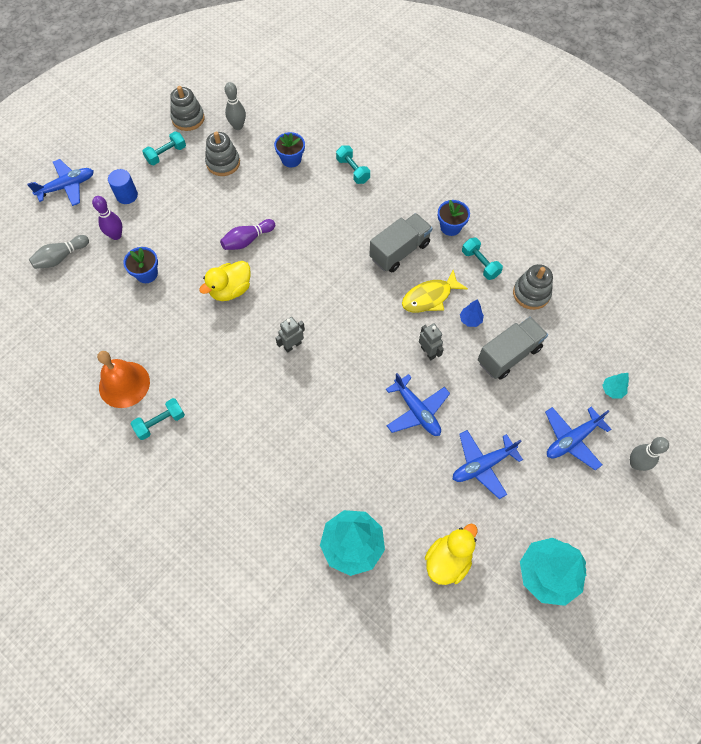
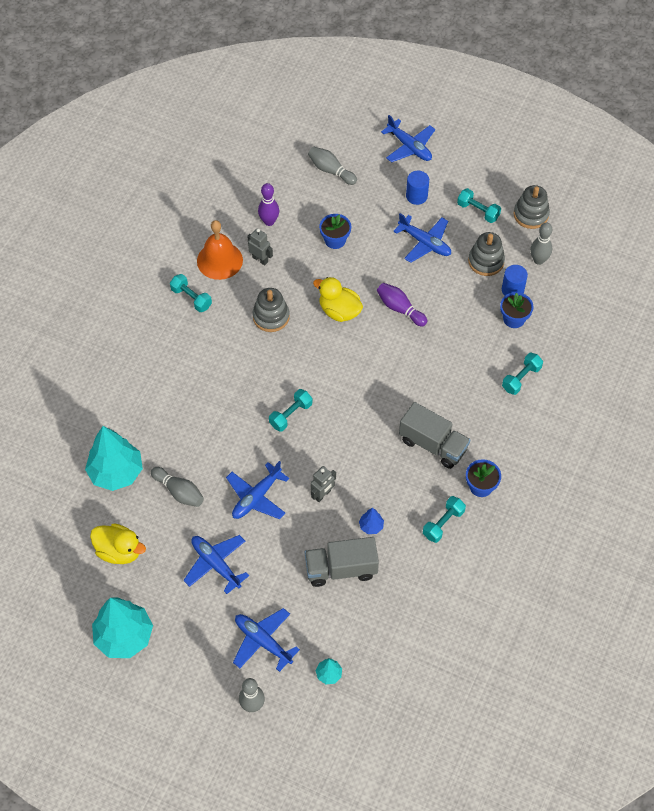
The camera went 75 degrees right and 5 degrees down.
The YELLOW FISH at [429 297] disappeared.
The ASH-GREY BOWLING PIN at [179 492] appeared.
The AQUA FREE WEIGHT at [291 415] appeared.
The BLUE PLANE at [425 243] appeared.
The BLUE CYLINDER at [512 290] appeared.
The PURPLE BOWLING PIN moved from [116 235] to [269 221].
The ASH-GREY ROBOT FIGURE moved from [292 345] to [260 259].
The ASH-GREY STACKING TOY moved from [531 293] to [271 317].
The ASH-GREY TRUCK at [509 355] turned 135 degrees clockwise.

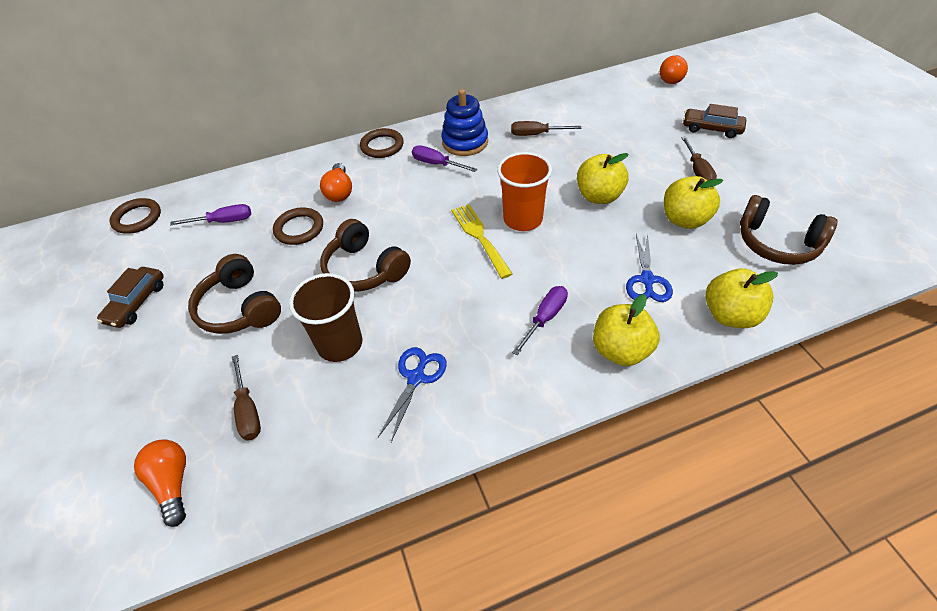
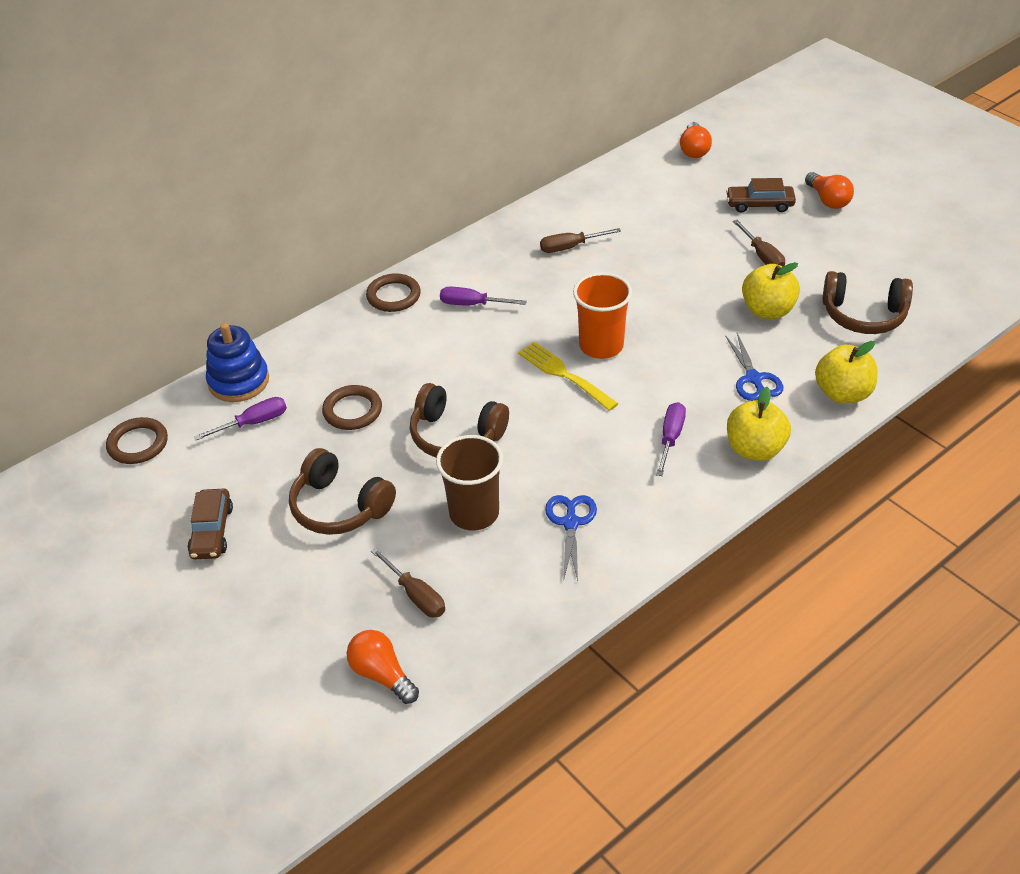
The camera went 20 degrees left and 5 degrees down.
The YELLOW TOY APPLE at [599 196] disappeared.
The BRIGHT ORANGE BULB moved from [339 191] to [828 200].
The BLUE STACKING TOY moved from [465 142] to [239 381].

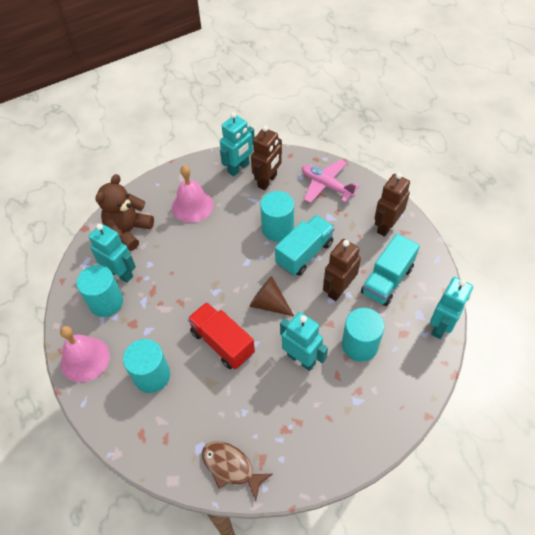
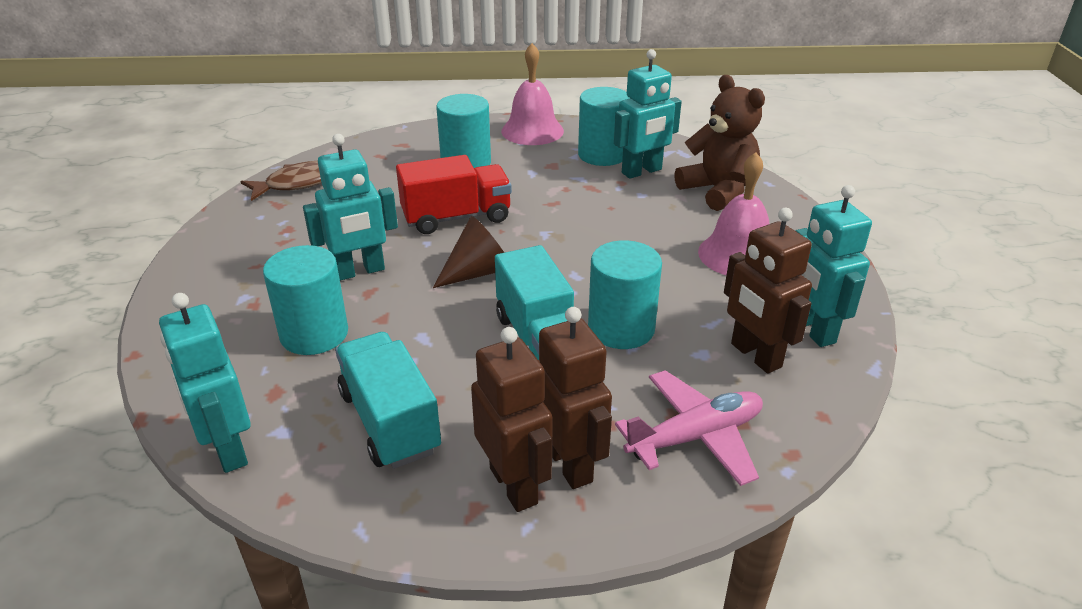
The camera went 115 degrees right and 20 degrees down.
The RUSSET ROBOT FIGURE moved from [338 289] to [569 464].

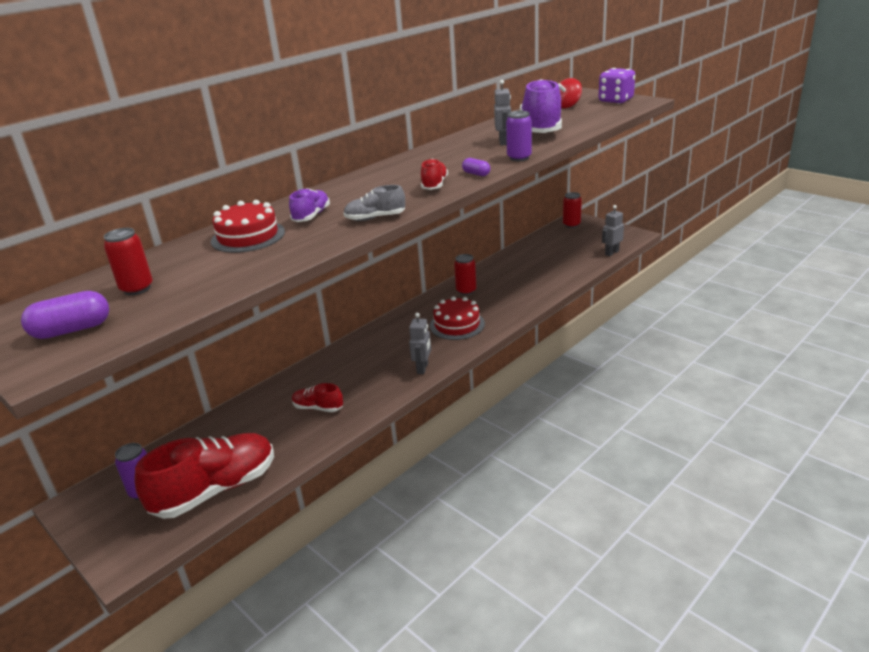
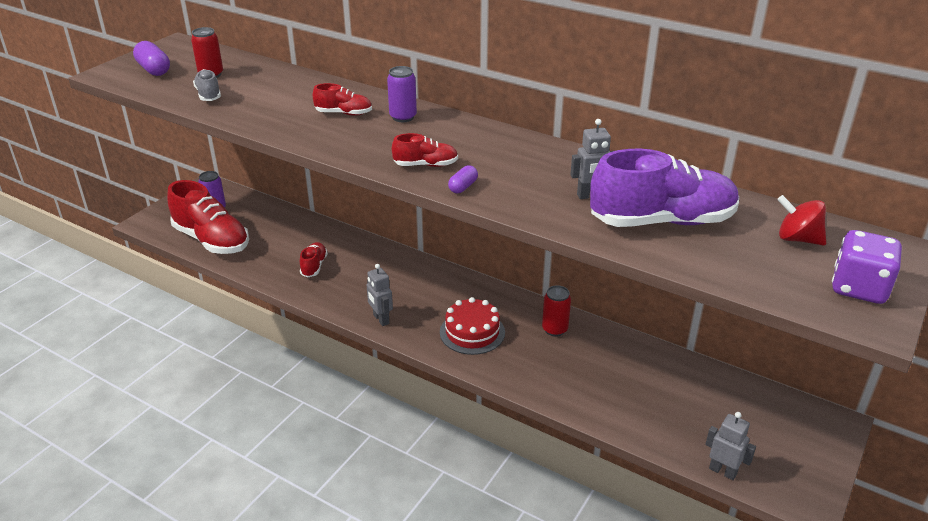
The camera went 75 degrees right and 5 degrees up.
The CRIMSON GATEAU at [248 236] disappeared.
The CRIMSON CAN at [571 225] disappeared.
The ASH-GREY SNEAKER moved from [375 218] to [208 95].
The PURPLE CAN moved from [519 158] to [403 117].
The PURPLE SNEAKER at [311 216] became the CRIMSON SNEAKER at [344 113].
The ASH-GREY ROBOT FIGURE at [423 368] turned 60 degrees clockwise.

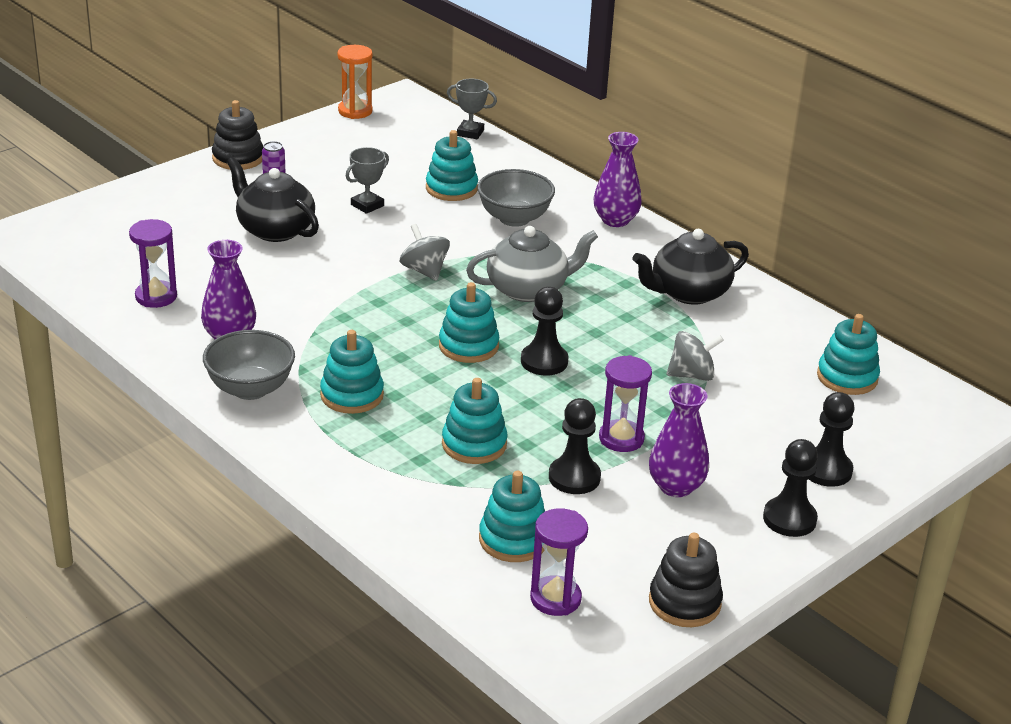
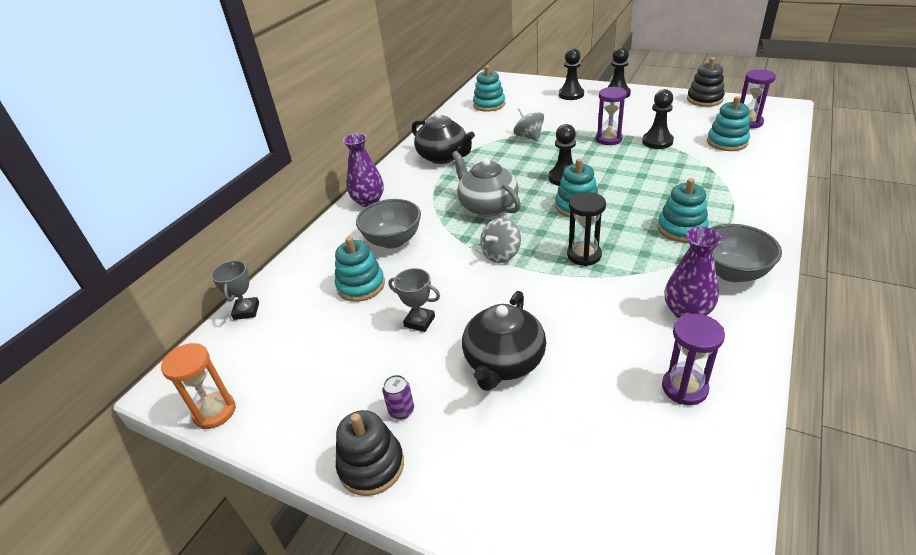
The camera went 105 degrees left and 5 degrees up.
The AQUA STACKING TOY at [474 444] disappeared.
The PURPLE TALL VASE at [676 486] disappeared.
The JET-BLACK SAND TIMER at [584 255] appeared.

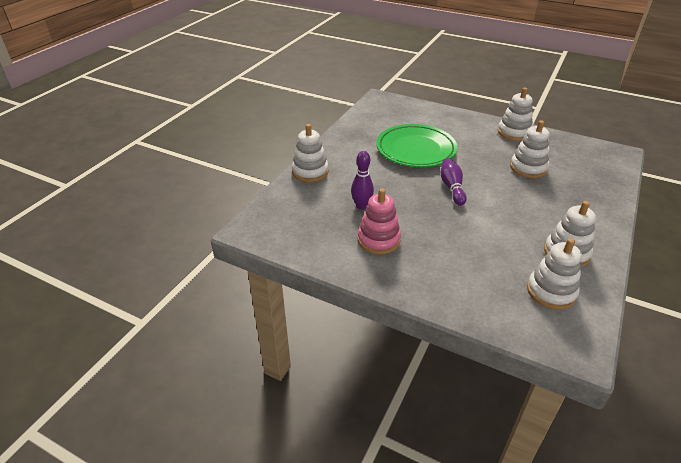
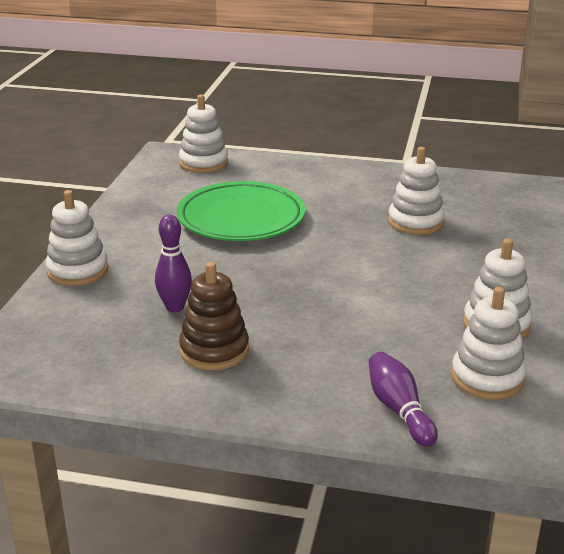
The camera went 15 degrees left and 10 degrees down.
The PURPLE BOWLING PIN moved from [452 187] to [399 410].
The SNOW-WHITE STACKING TOY moved from [514 132] to [203 163].
The ROSY STACKING TOY at [378 240] became the RUSSET STACKING TOY at [214 350].

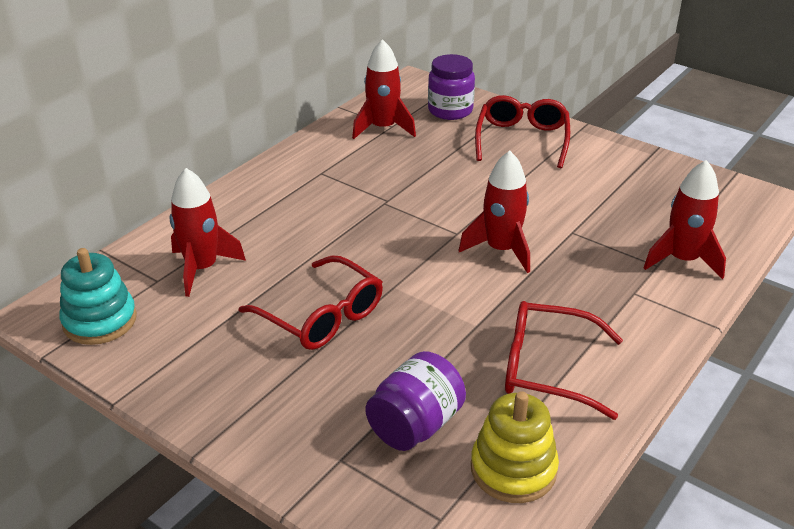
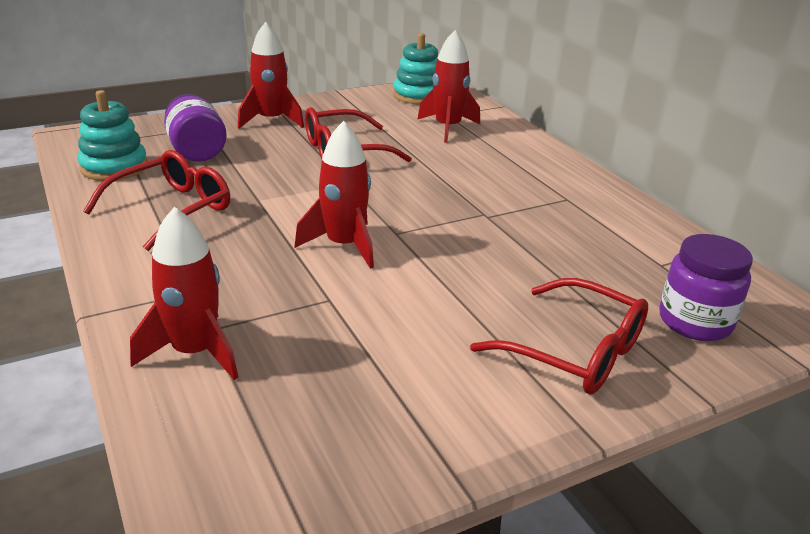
The camera went 115 degrees right and 5 degrees down.
The CRIMSON SPACESHIP moved from [383 128] to [271 120].
The YELLOW STACKING TOY at [513 469] became the AQUA STACKING TOY at [114 167].

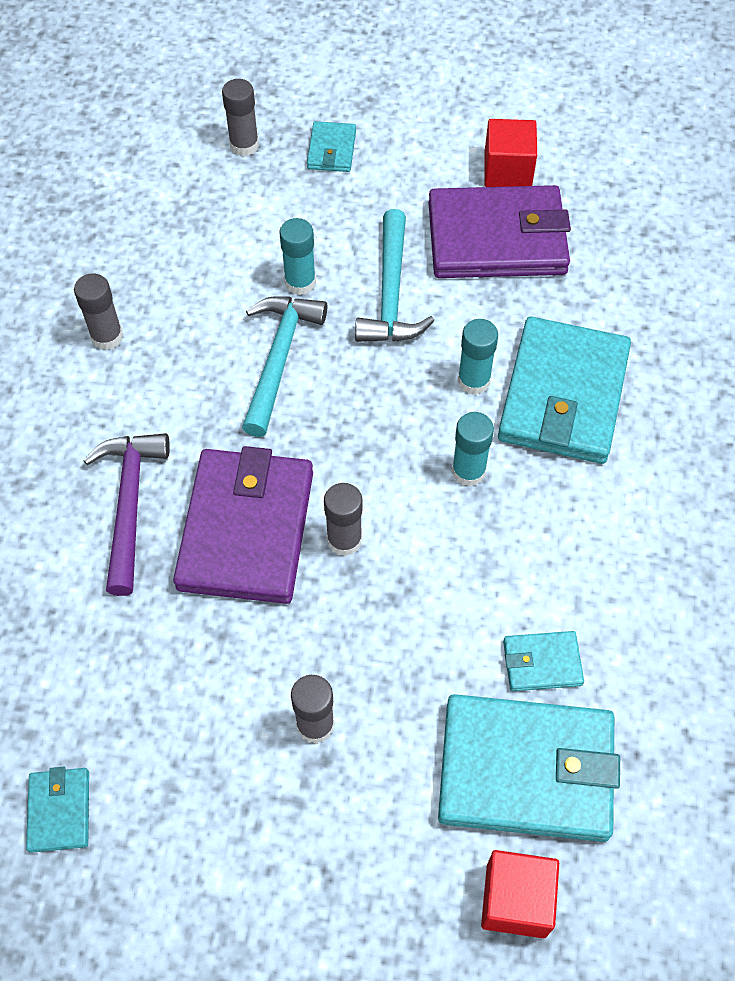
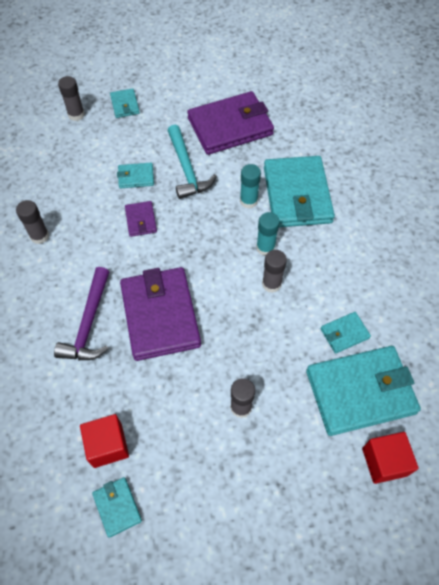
The camera went 20 degrees left and 0 degrees up.
The ASH-GREY STICK OF GLUE moved from [344 540] to [271 284].
The CRIMSON BLOCK moved from [507 170] to [108 445].
The AQUA HAMMER at [278 359] was replaced by the PURPLE WALLET at [141 220].
The AQUA STICK OF GLUE at [300 282] was replaced by the AQUA WALLET at [136 177].
The PURPLE HAMMER at [129 505] turned 150 degrees counterclockwise.

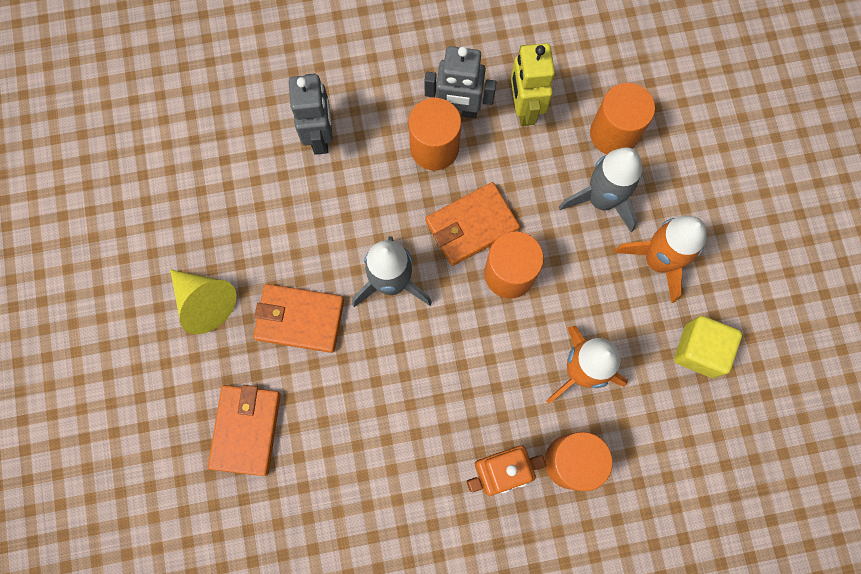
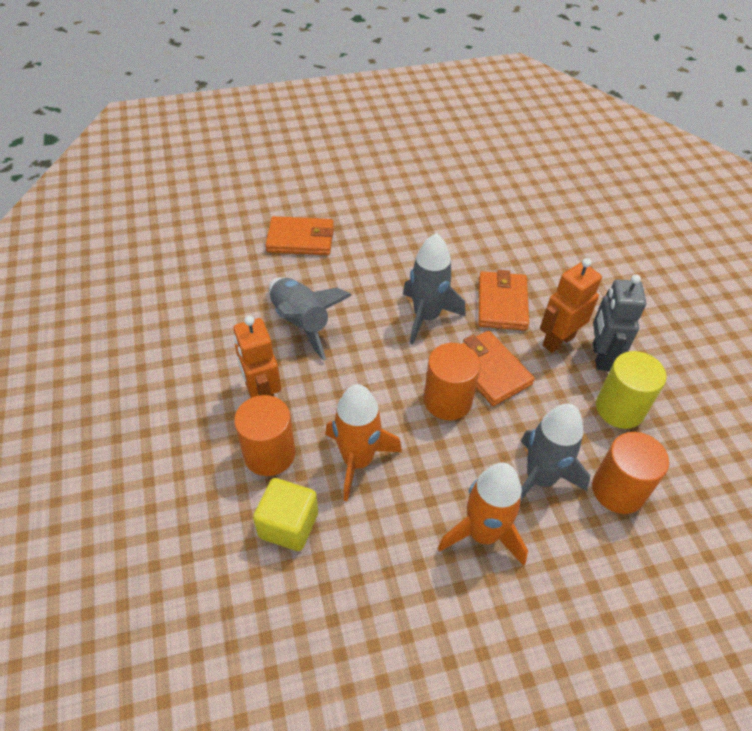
The camera went 85 degrees right and 25 degrees down.
The YELLOW CONE SHAPE at [205 302] disappeared.
The ASH-GREY ROBOT FIGURE at [320 136] disappeared.
The ASH-GREY SPACESHIP at [301 323] appeared.
The BRIGHT ORANGE WALLET moved from [299 319] to [502 303].
The YELLOW BLOCK moved from [699 350] to [288 525].
The BRIGHT ORANGE CYLINDER at [434 148] was replaced by the BRIGHT ORANGE ROBOT FIGURE at [558 341].
The YELLOW ROBOT FIGURE at [524 108] was replaced by the YELLOW CYLINDER at [619 408].

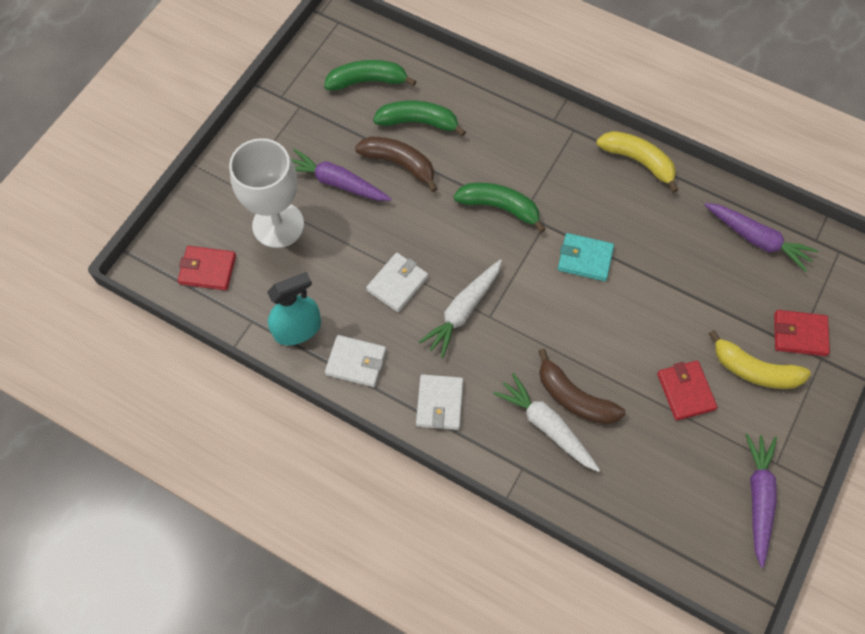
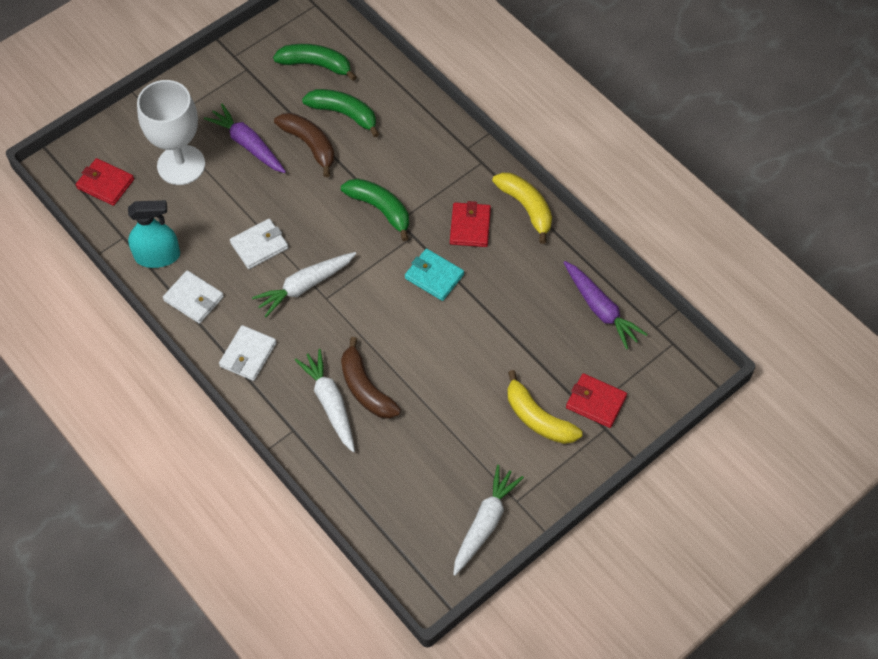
The camera went 20 degrees right and 5 degrees down.
The CRIMSON WALLET moved from [685 391] to [470 226].
The PURPLE ROOT VEGETABLE at [758 498] became the SNOW-WHITE ROOT VEGETABLE at [485 523].

